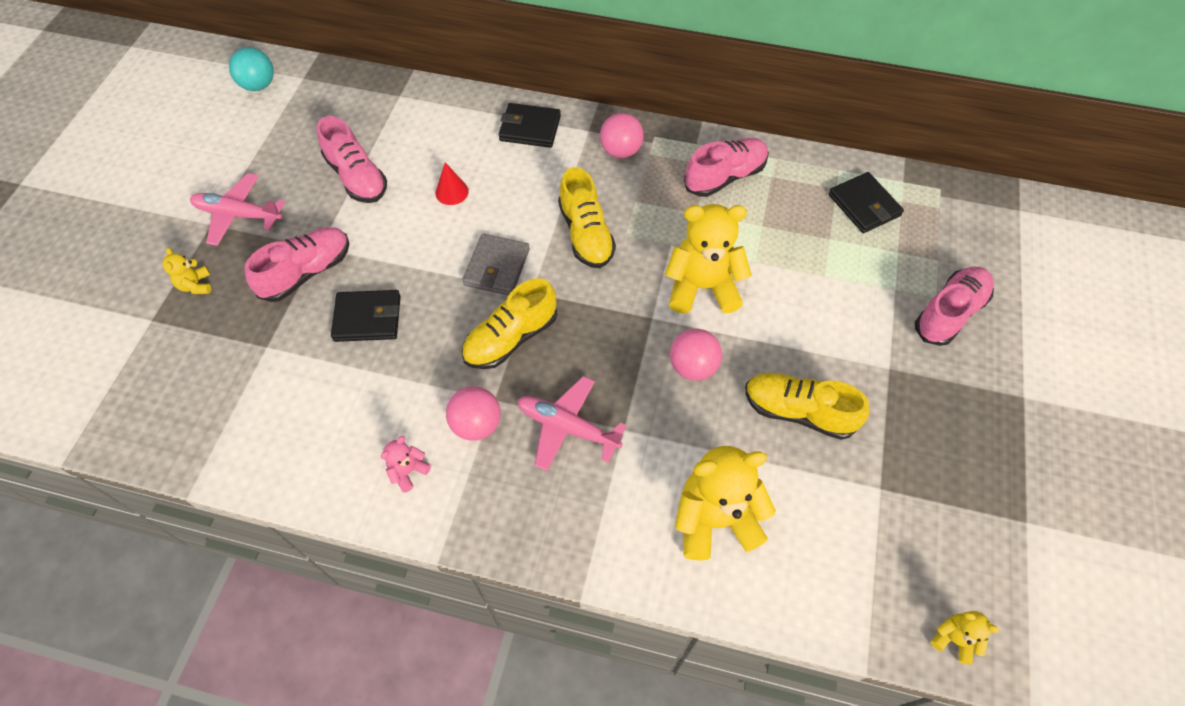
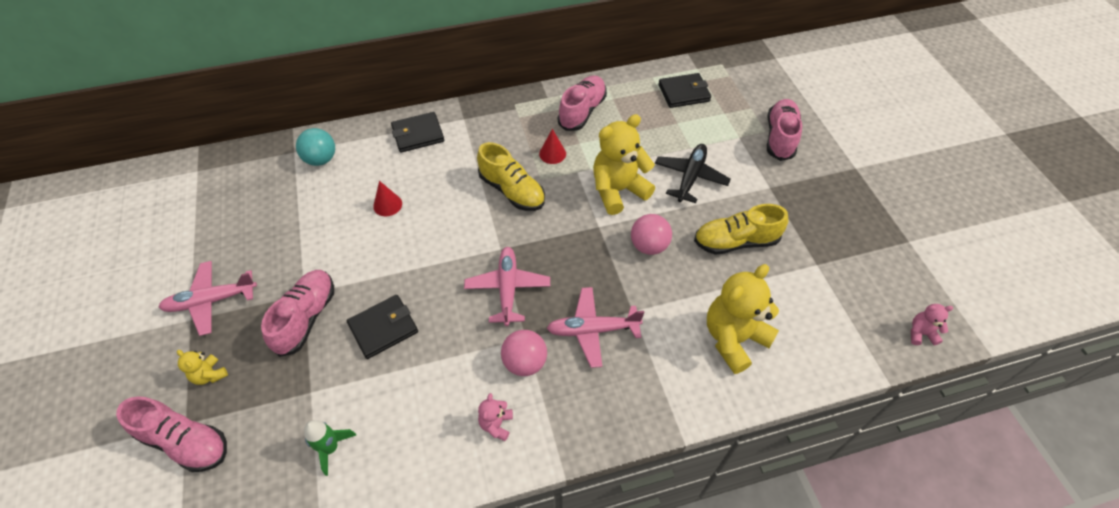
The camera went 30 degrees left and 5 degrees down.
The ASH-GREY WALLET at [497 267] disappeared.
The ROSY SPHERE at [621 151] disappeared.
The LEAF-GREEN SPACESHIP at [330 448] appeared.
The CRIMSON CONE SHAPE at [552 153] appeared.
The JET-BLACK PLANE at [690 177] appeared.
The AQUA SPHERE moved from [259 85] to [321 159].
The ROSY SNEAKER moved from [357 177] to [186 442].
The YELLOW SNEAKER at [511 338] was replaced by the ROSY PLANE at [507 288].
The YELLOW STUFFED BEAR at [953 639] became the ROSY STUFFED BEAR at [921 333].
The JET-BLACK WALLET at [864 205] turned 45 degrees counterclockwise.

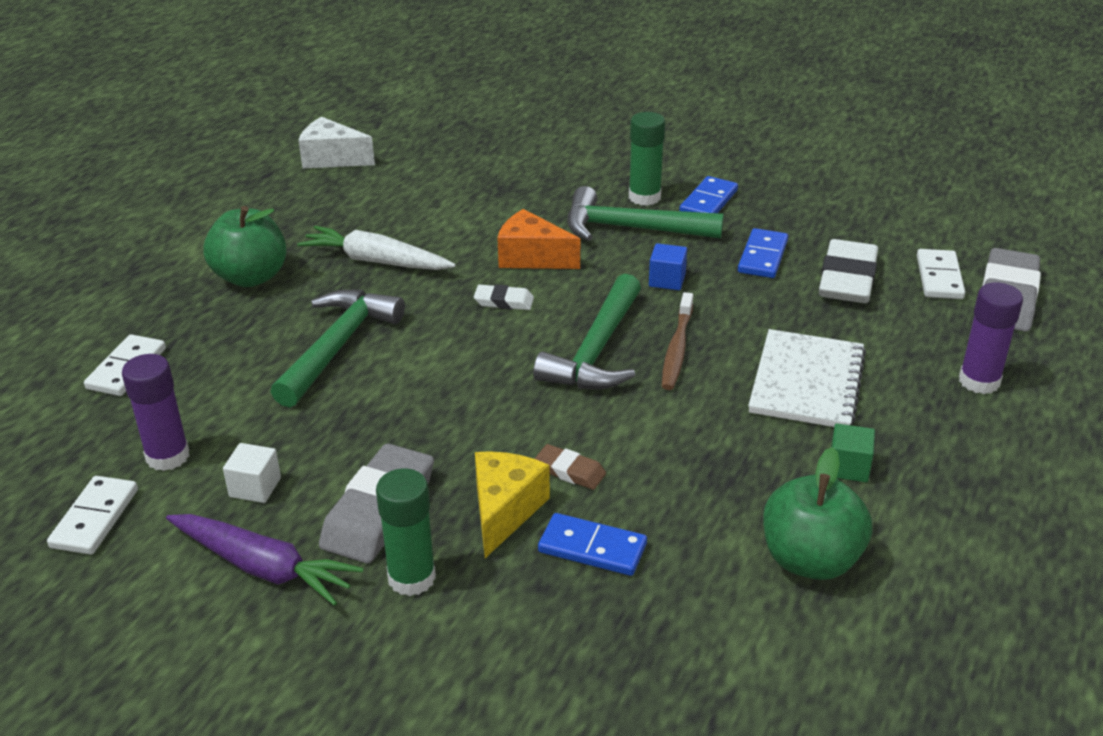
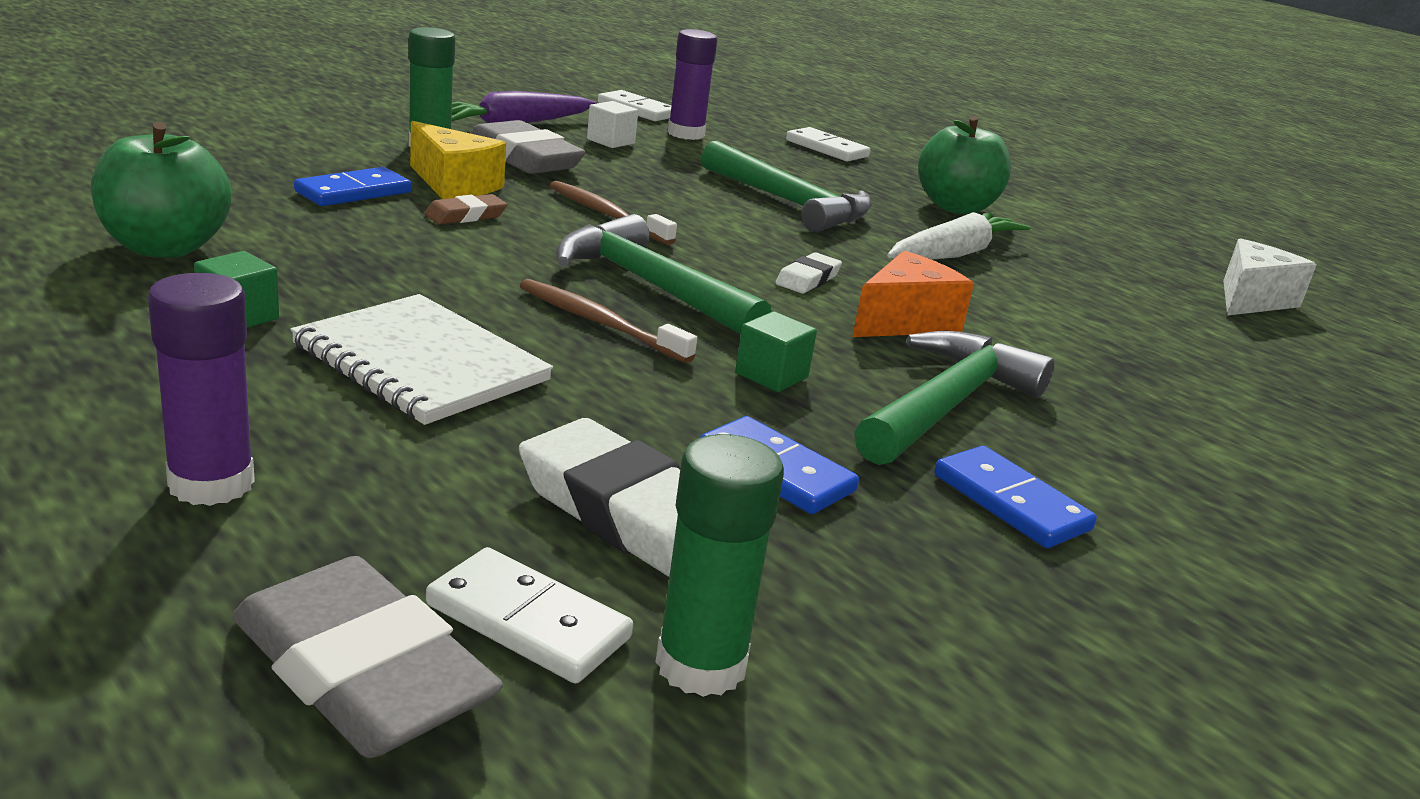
The camera went 110 degrees right and 10 degrees down.
The RUSSET TOOTHBRUSH at [607 215] appeared.
The LEAF-GREEN STICK OF GLUE moved from [644 197] to [701 665].
The BLUE BLOCK at [667 280] became the LEAF-GREEN BLOCK at [771 375].

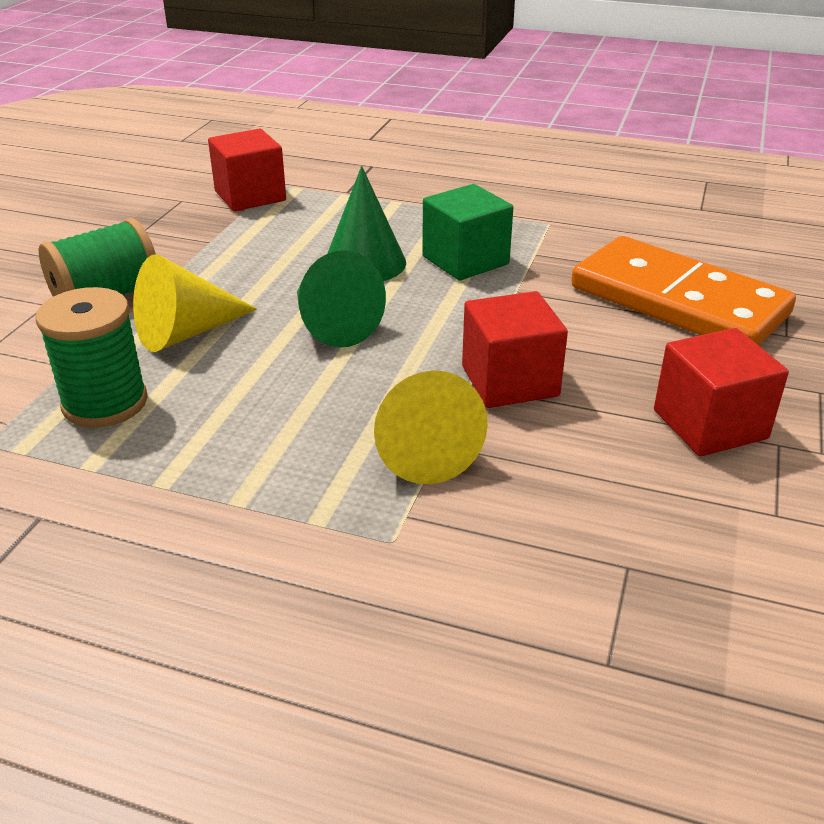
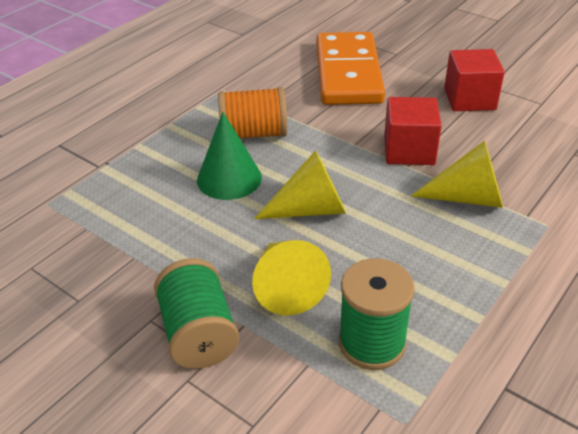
The camera went 70 degrees left and 5 degrees up.
The CRIMSON BLOCK at [250 196] disappeared.
The LEAF-GREEN BLOCK at [465 260] was replaced by the BRIGHT ORANGE REEL OF THREAD at [253 134].
The LEAF-GREEN CONE SHAPE at [332 325] became the YELLOW CONE SHAPE at [311 209].
The BRIGHT ORANGE DOMINO at [678 301] turned 60 degrees counterclockwise.

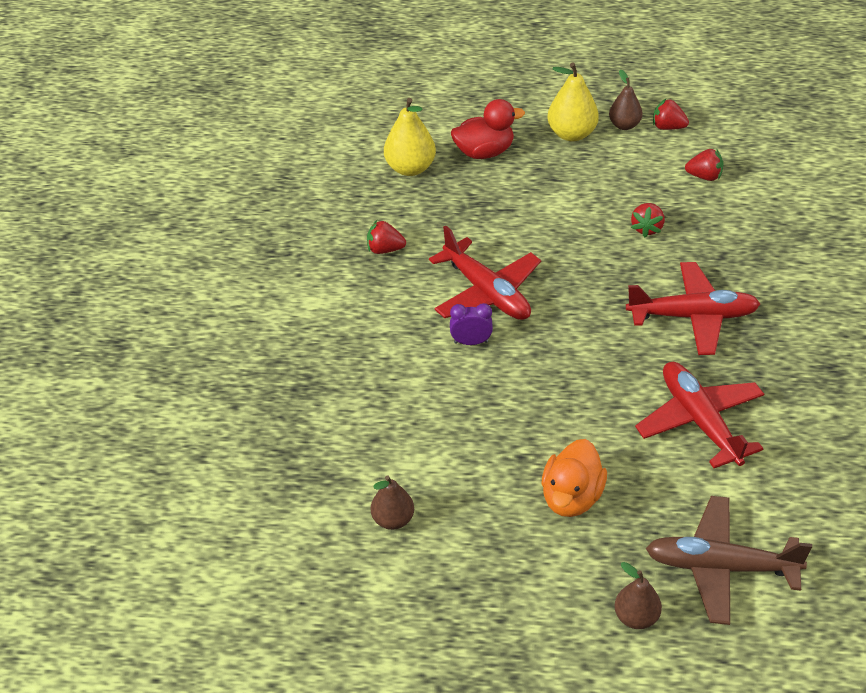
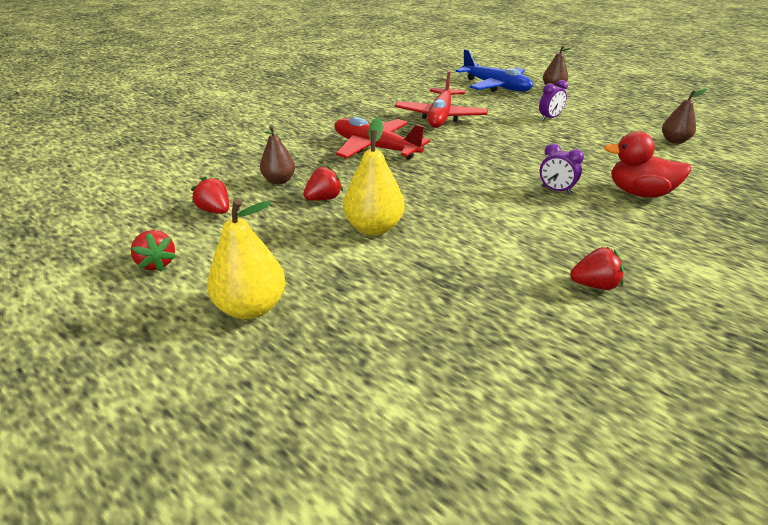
The camera went 145 degrees left and 10 degrees down.
The CRIMSON PLANE at [487 293] disappeared.
The YELLOW PEAR FRUIT moved from [410 168] to [374 228].
The CRIMSON RUBBER DUCK moved from [484 152] to [639 193].
The RUSSET PEAR FRUIT moved from [624 125] to [279 180].
The BRIGHT ORANGE RUBBER DUCK at [571 497] was replaced by the PURPLE CLOCK at [549 118].
The RUSSET PLANE at [720 567] became the BLUE PLANE at [495 86].
The CRIMSON STRAWBERRY at [385 249] turned 45 degrees counterclockwise.

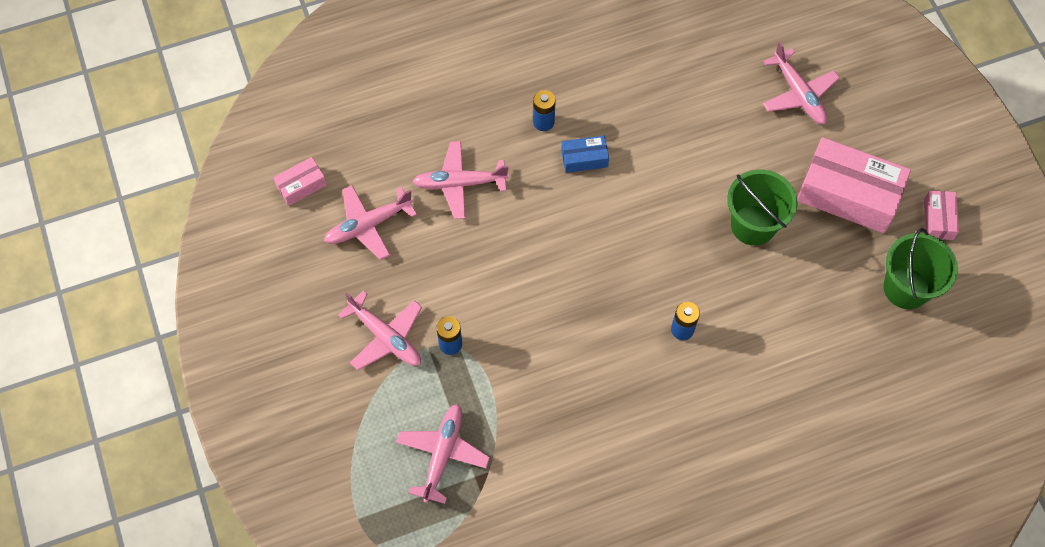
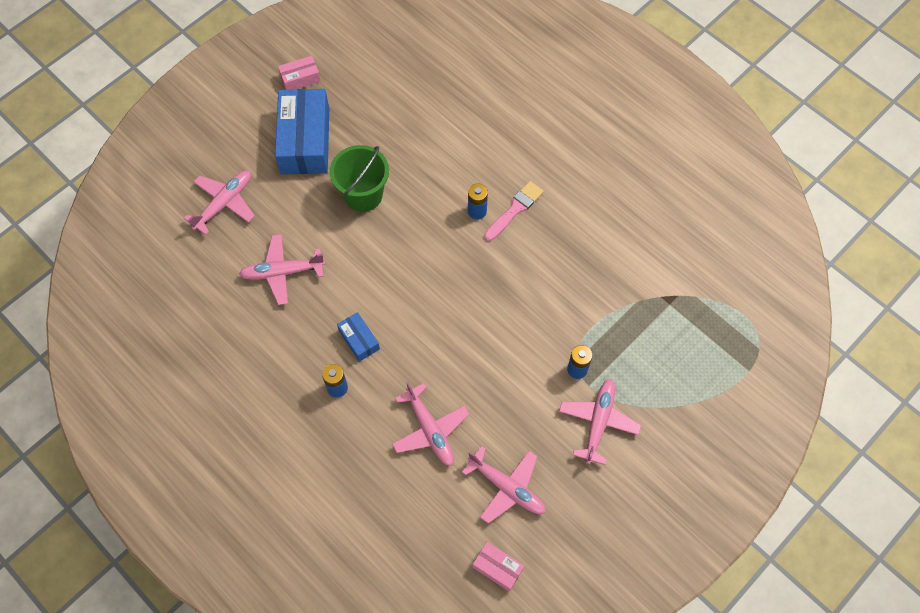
The camera went 115 degrees left and 0 degrees up.
The LEAF-GREEN SAND BUCKET at [906 288] disappeared.
The ROSY BRUSH at [515 209] appeared.
The ROSY PLANE moved from [442 454] to [283 272].
The ROSY PARCEL at [848 194] became the BLUE PARCEL at [305 141].

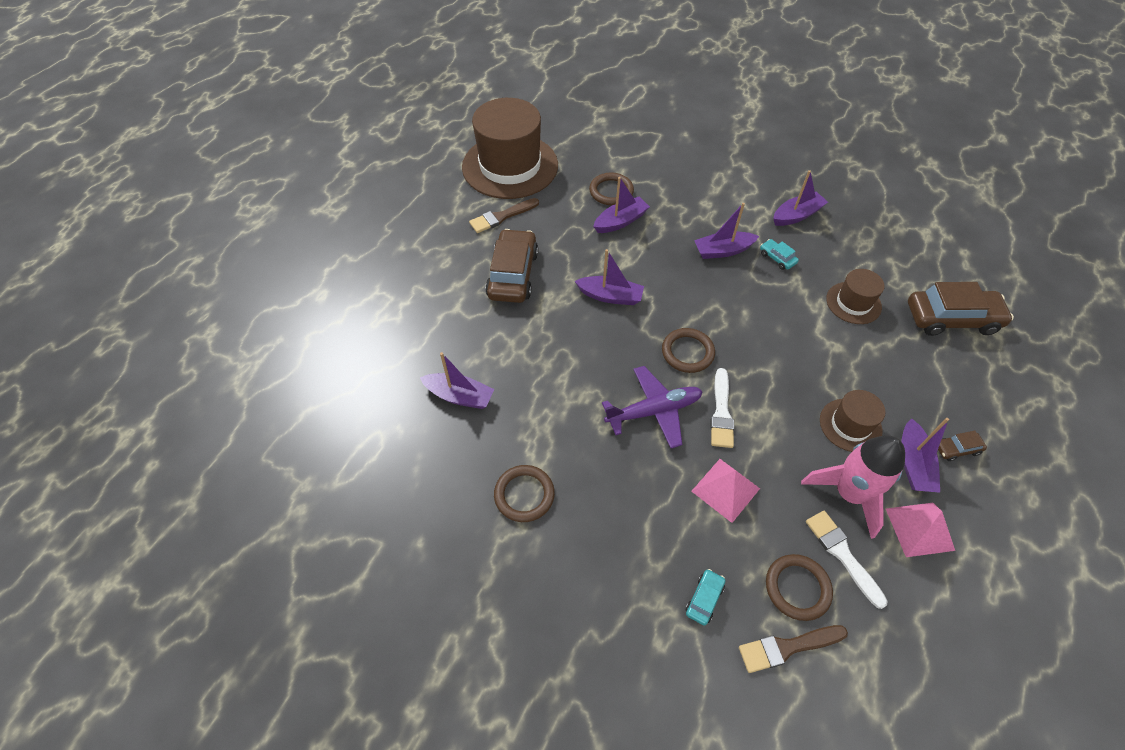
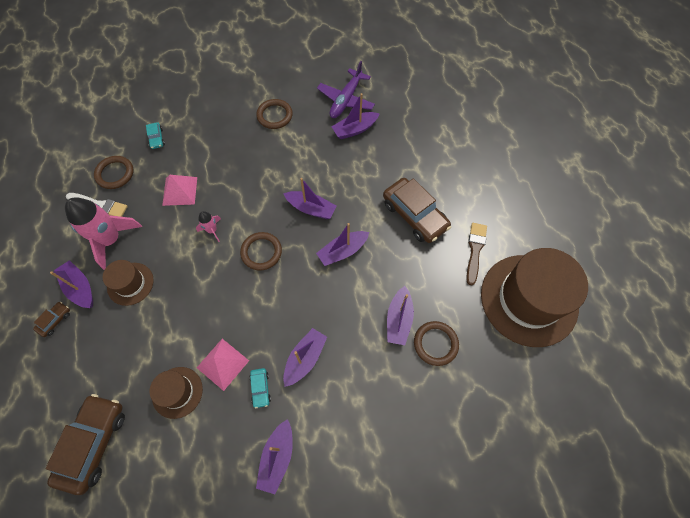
The camera went 135 degrees right and 10 degrees up.
The RUSSET BRUSH at [787 647] disappeared.
The PURPLE BOAT at [311 208] appeared.
The PURPLE PLANE moved from [654 411] to [346 100].
The ROSY SOLID PYRAMID moved from [919 529] to [222 364].
The SNOW-WHITE BRUSH at [721 412] was replaced by the ROSY SPACESHIP at [212 230].
The AQUA CAR at [777 258] turned 75 degrees clockwise.
The RUSSET CAR at [951 318] turned 150 degrees clockwise.

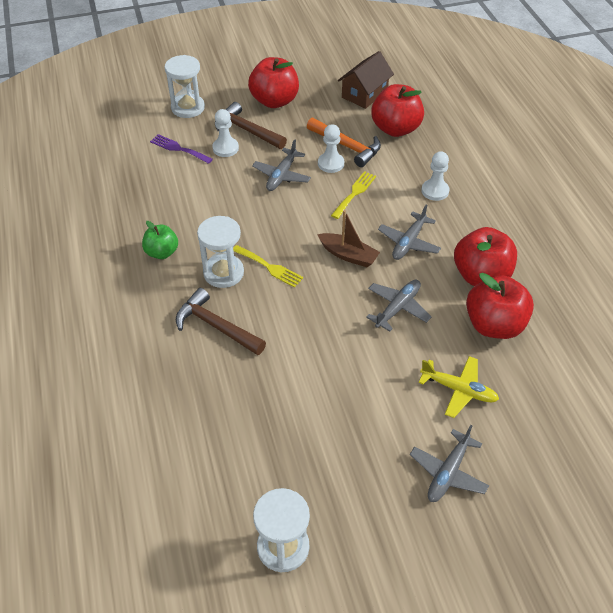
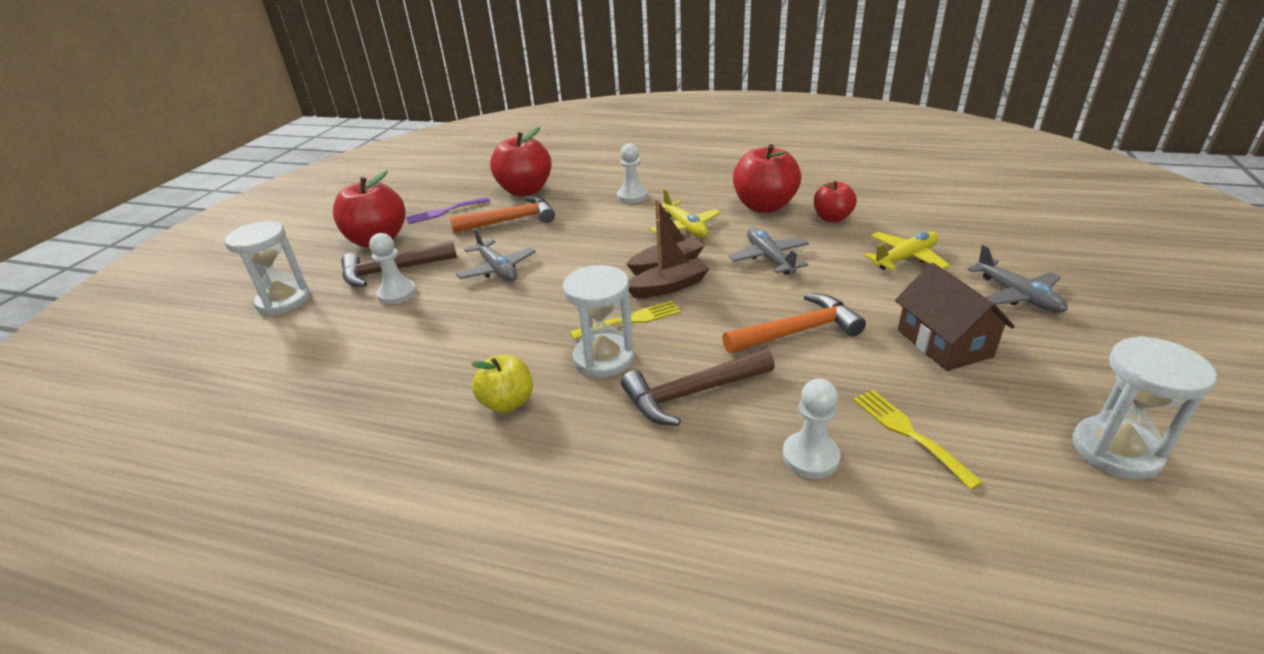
The camera went 55 degrees left and 15 degrees down.
The RUSSET BOAT at [669 287] appeared.
The BRIGHT ORANGE HAMMER at [797 331] appeared.
The PURPLE FORK moved from [178 149] to [444 212].
The SNOW-WHITE CHESS PAWN moved from [331 164] to [810 457].
The YELLOW FORK moved from [354 193] to [908 432].
The RUSSET TOY HOUSE moved from [364 94] to [944 343].
The LEAF-GREEN TOY APPLE at [162 252] became the YELLOW TOY APPLE at [507 403].
The ASH-GREY PLANE at [408 242] became the YELLOW PLANE at [685 227].
The CRIMSON TOY APPLE at [494 325] changed to 0.59 times the size.

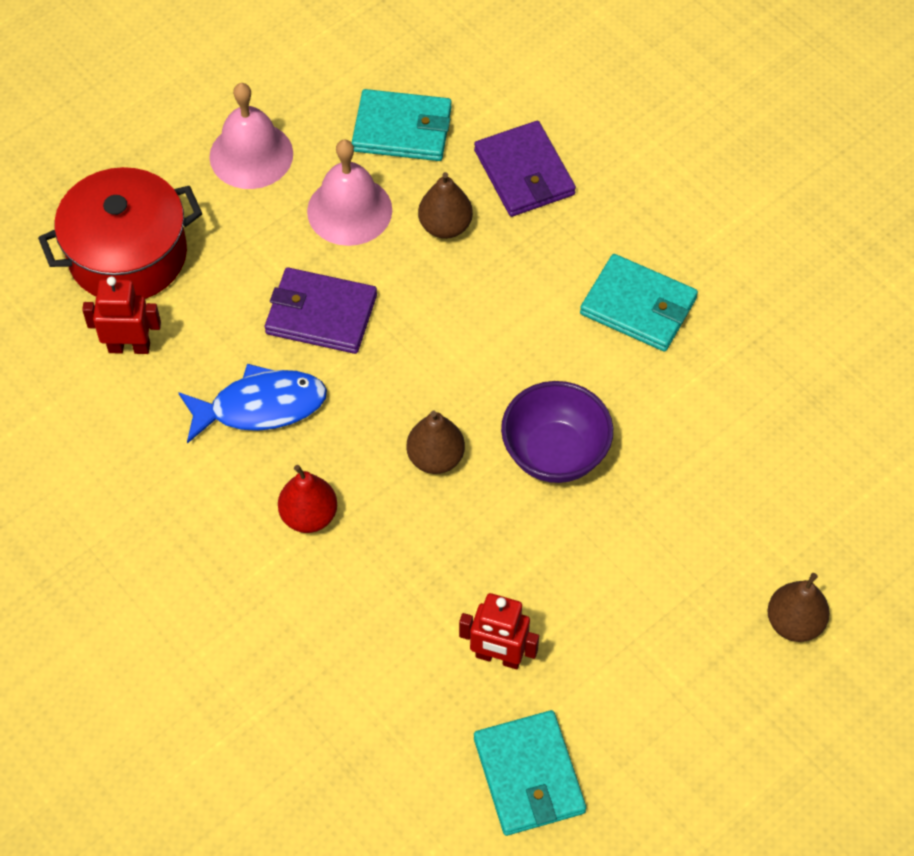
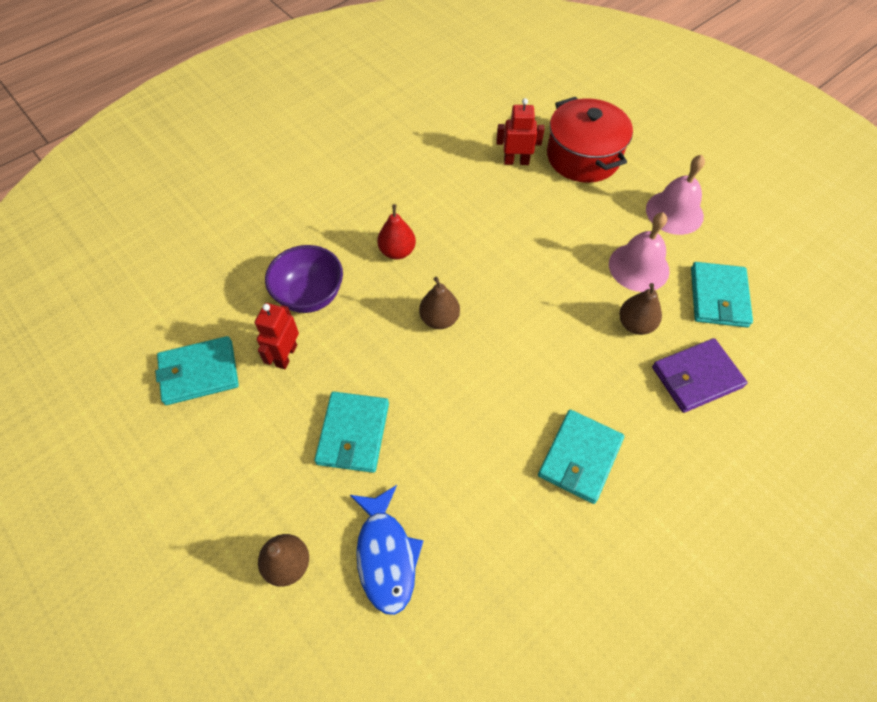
The camera went 90 degrees right and 0 degrees up.
The PURPLE WALLET at [321 314] disappeared.
The AQUA WALLET at [353 433] appeared.
The BLUE FISH moved from [261 407] to [386 555].
The PURPLE BOWL moved from [555 454] to [310 295].
The CRIMSON ROBOT FIGURE at [129 347] turned 90 degrees counterclockwise.

